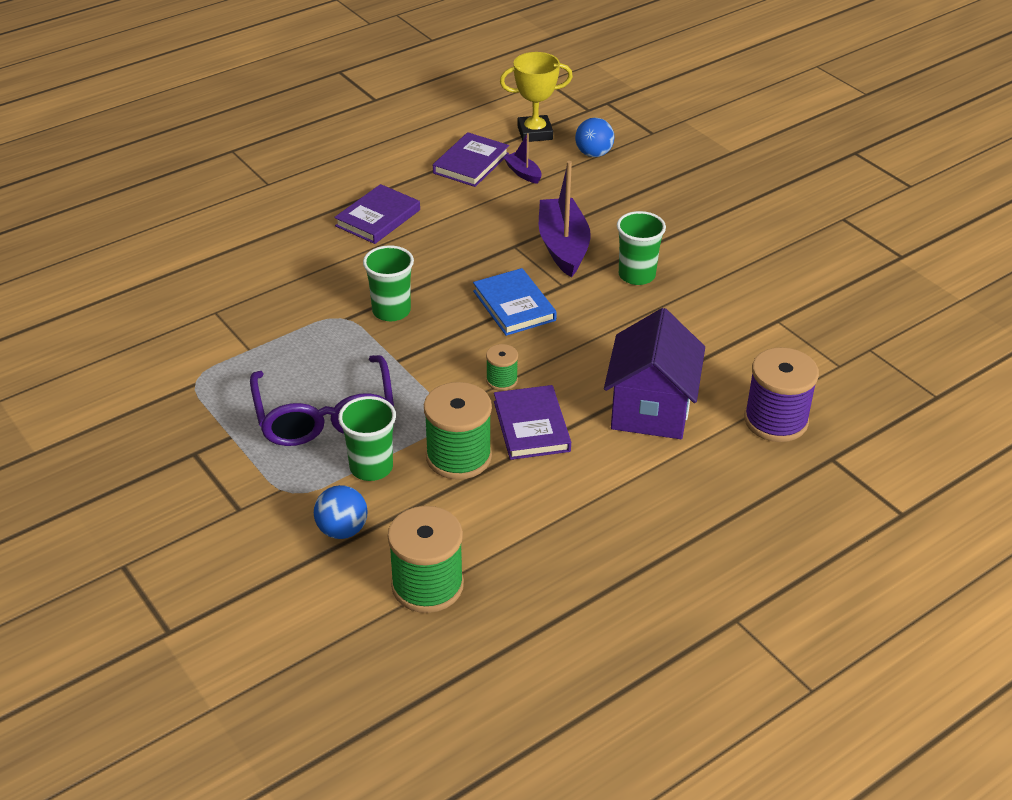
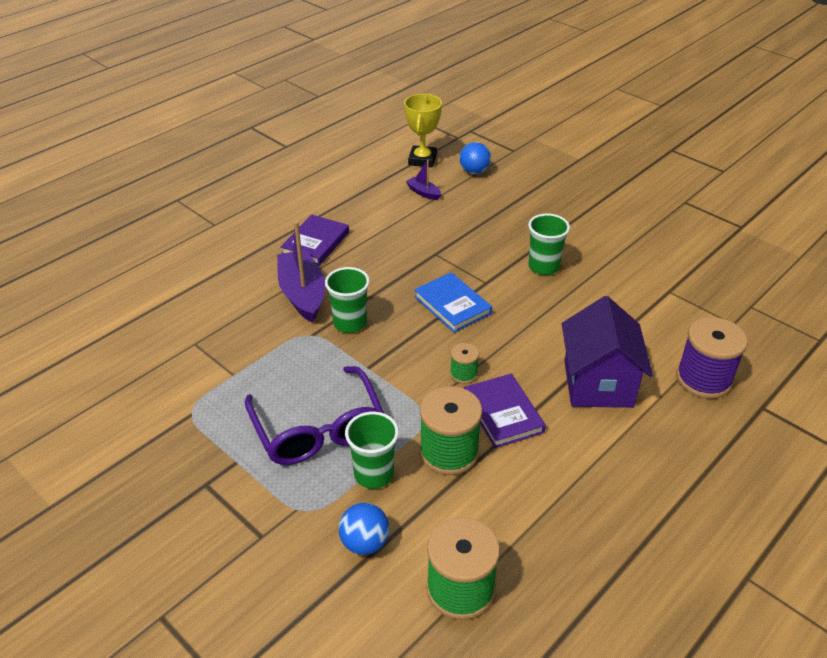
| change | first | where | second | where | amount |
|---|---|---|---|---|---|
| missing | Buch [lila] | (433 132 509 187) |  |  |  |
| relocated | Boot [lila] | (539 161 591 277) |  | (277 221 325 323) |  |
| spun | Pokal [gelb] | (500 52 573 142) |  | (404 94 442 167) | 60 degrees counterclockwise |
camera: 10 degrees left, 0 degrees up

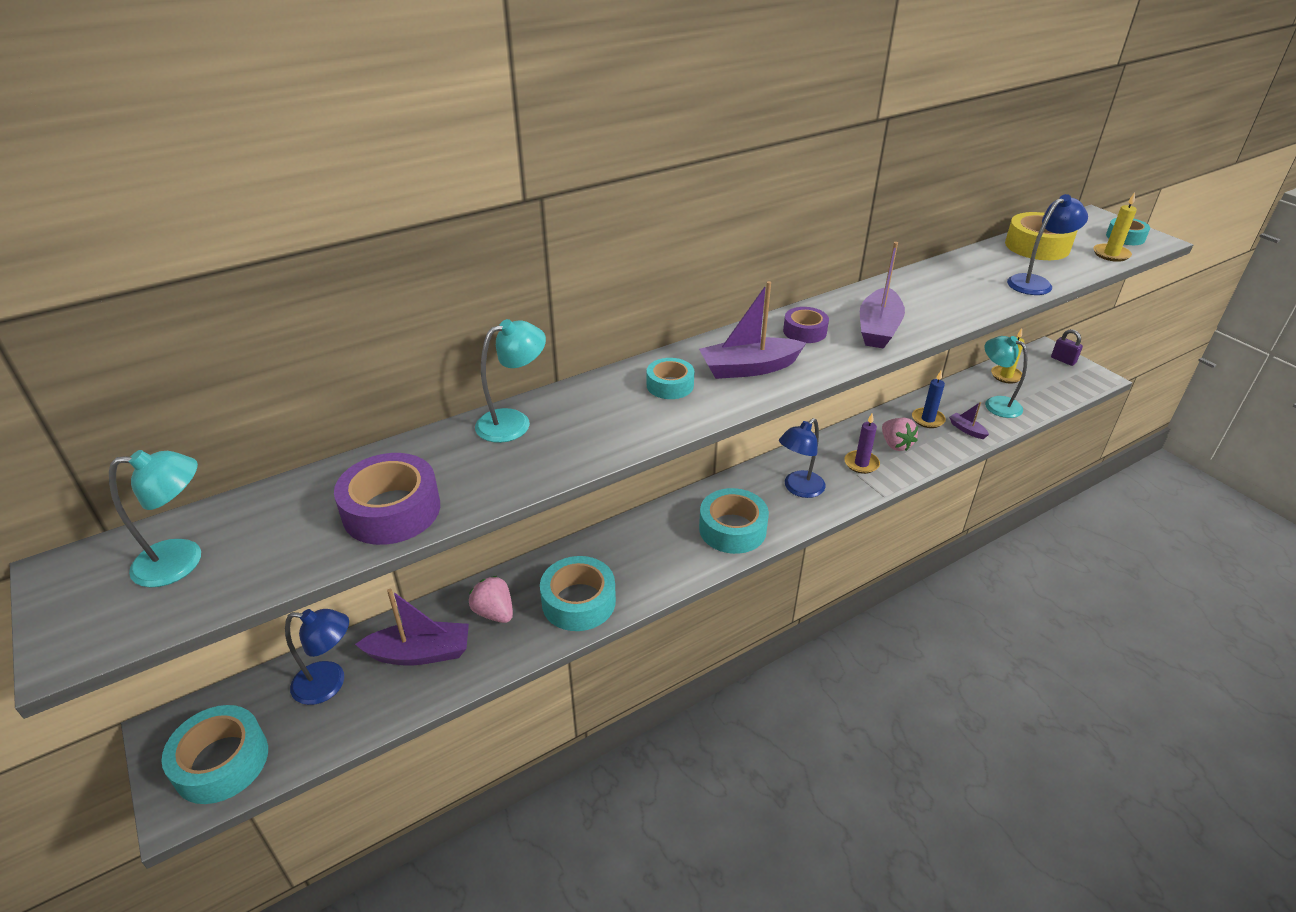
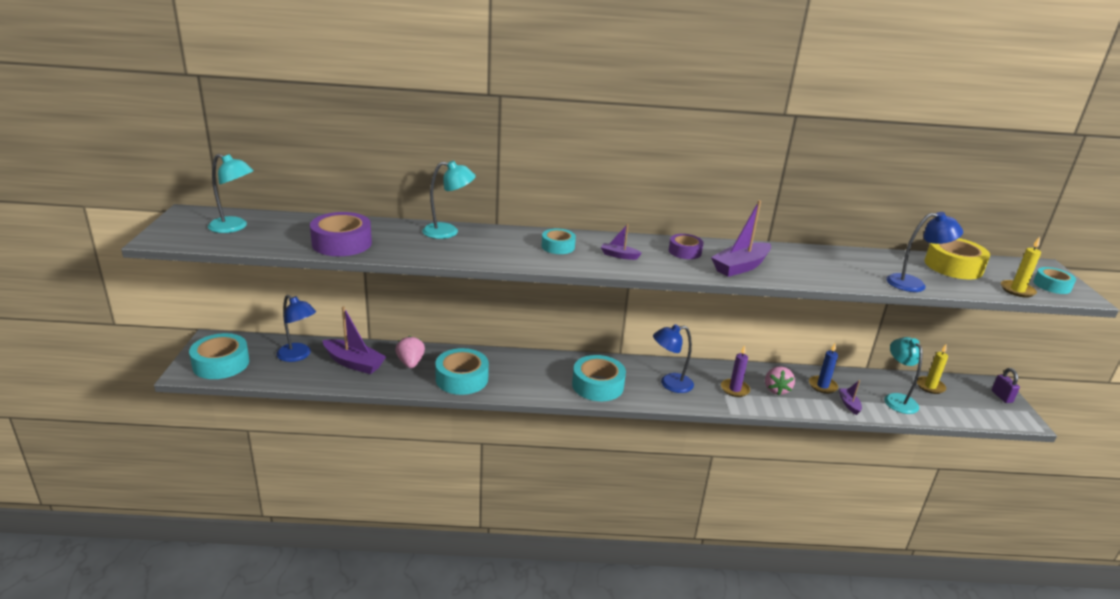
| change | first | where | second | where | amount |
|---|---|---|---|---|---|
| size | Boot [lila] | (699 281 806 379) |  | (601 224 642 260) | x0.52 |
camera: 30 degrees right, 10 degrees down

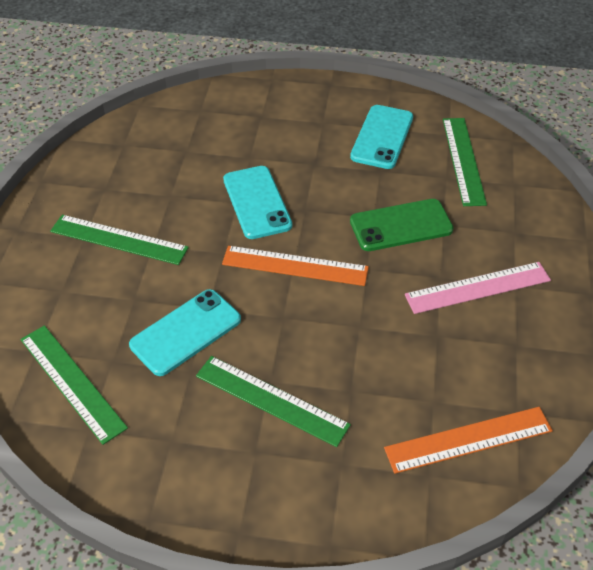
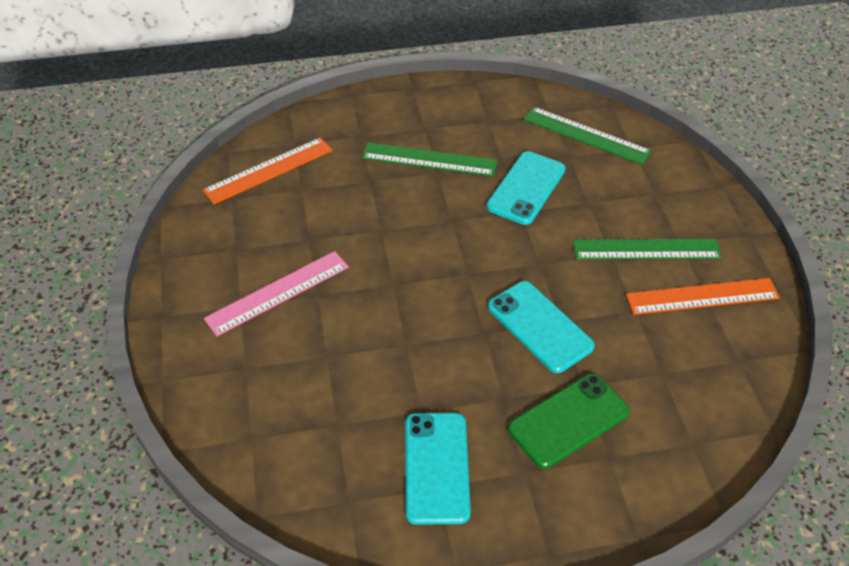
| change | first | where | second | where | amount |
|---|---|---|---|---|---|
| missing | Lineal [grün] | (443 118 487 206) |  |  |  |
| relocated | Lineal [orange] | (222 246 369 286) |  | (626 278 780 315) |  |
| relocated | Handy [grün] | (350 199 454 251) |  | (508 373 630 469) |  |
camera: 160 degrees right, 0 degrees up

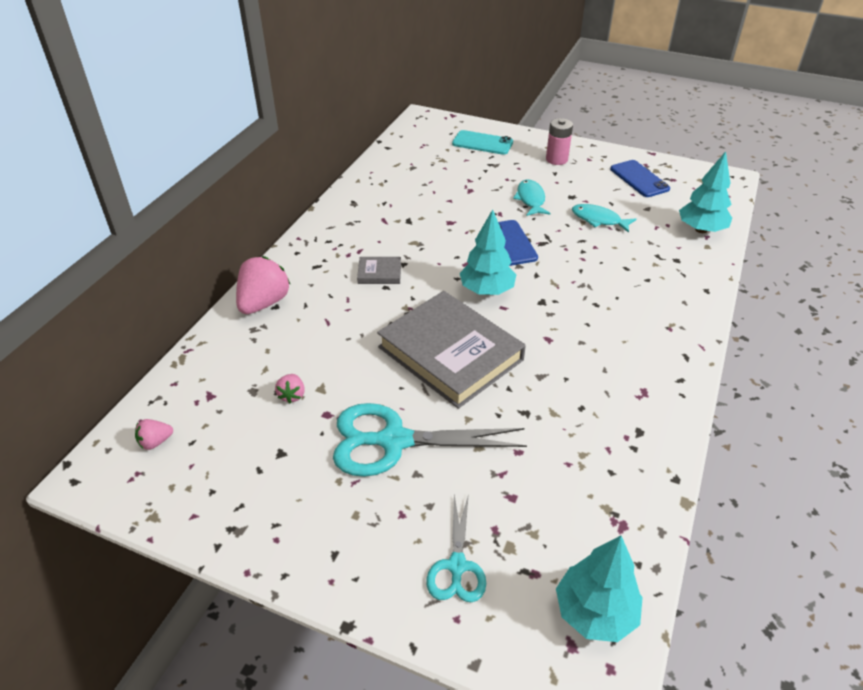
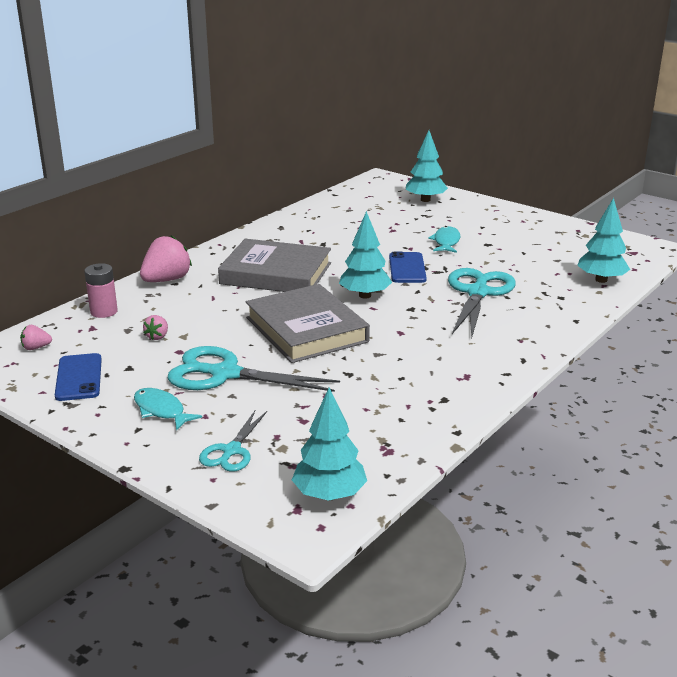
| change | first | where | second | where | amount |
|---|---|---|---|---|---|
| appeared |  |  | Schere [türkis] | (448 268 516 337) |  |
| relocated | Batterie [rosa] | (546 118 573 165) |  | (84 263 118 318) |  |
| relocated | Fisch [türkis] | (572 204 636 233) |  | (134 388 202 431) |  |
| relocated | Handy [blau] | (610 160 670 197) |  | (55 353 102 401) |  |
| exchanged | Handy [türkis] | (452 130 513 155) | Baum [türkis] | (406 130 448 202) |  |
| size | Buch [grau] | (357 257 401 284) |  | (218 239 331 292) | x2.43 |
camera: 15 degrees right, 15 degrees down

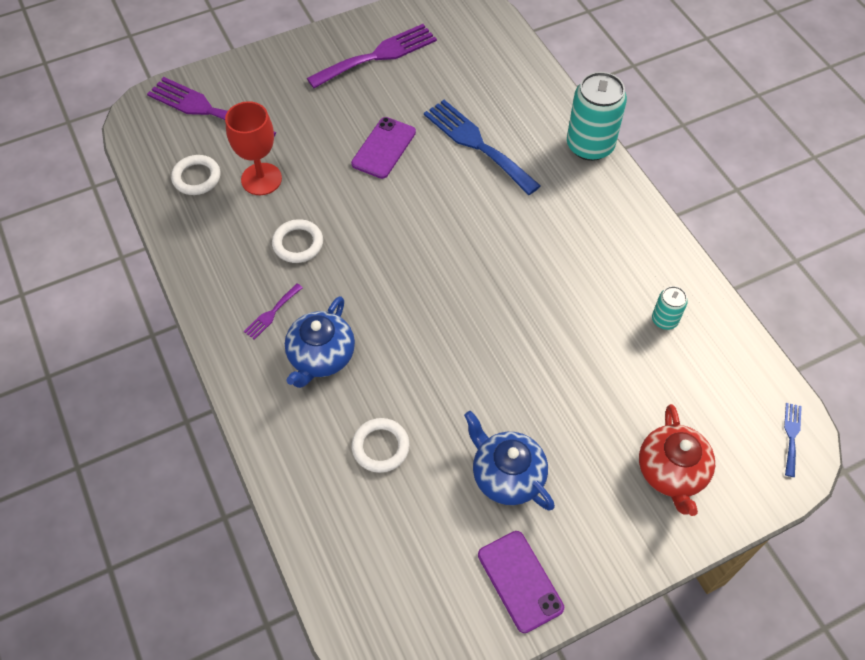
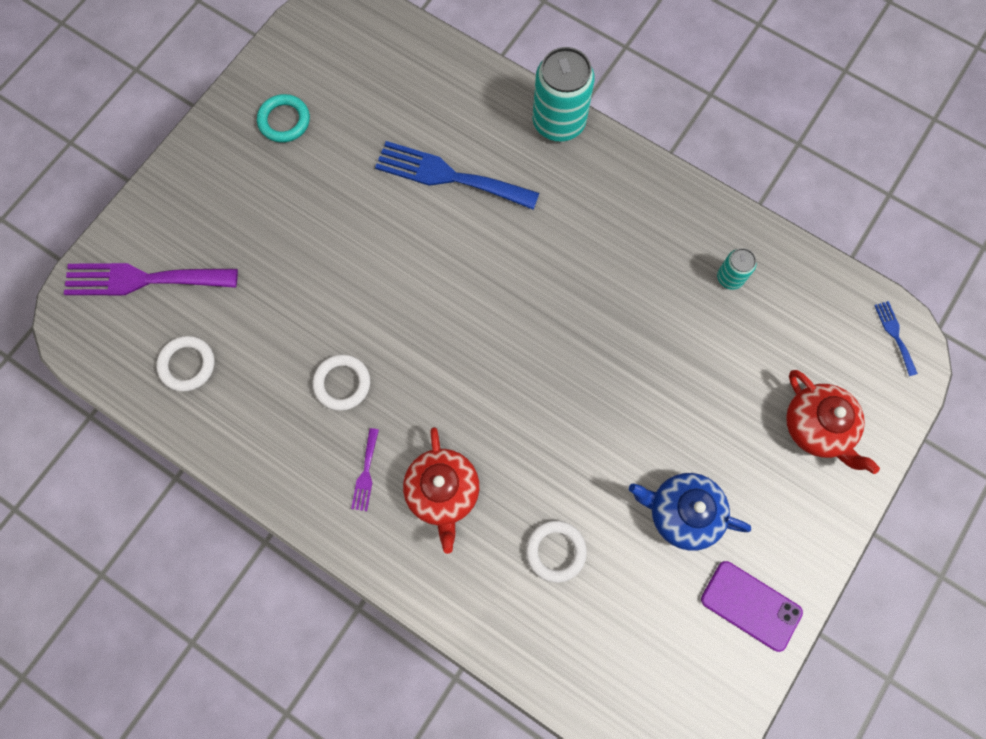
| change | first | where | second | where | amount |
|---|---|---|---|---|---|
| missing | Kelch [rot] | (225 101 282 195) |  |  |  |
| missing | Handy [lila] | (351 117 416 179) |  |  |  |
| exchanged | Gabel [lila] | (307 24 437 88) | Ring [türkis] | (257 94 310 143) |  |
| colour | Teekanne [blau] | (285 296 355 388) | Teekanne [rot] | (403 427 479 554) |  |
camera: 30 degrees left, 15 degrees up

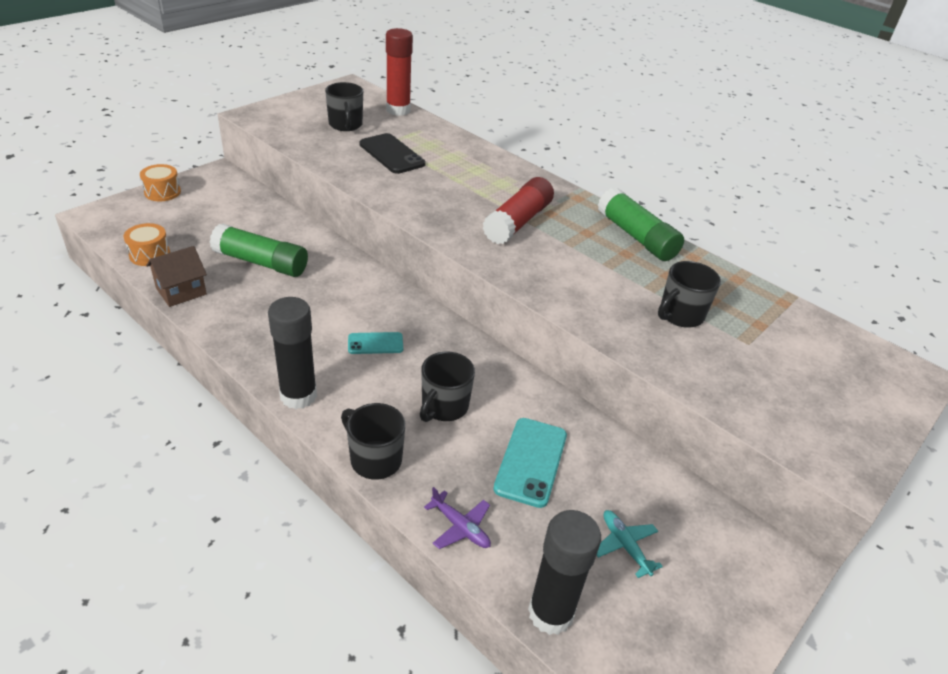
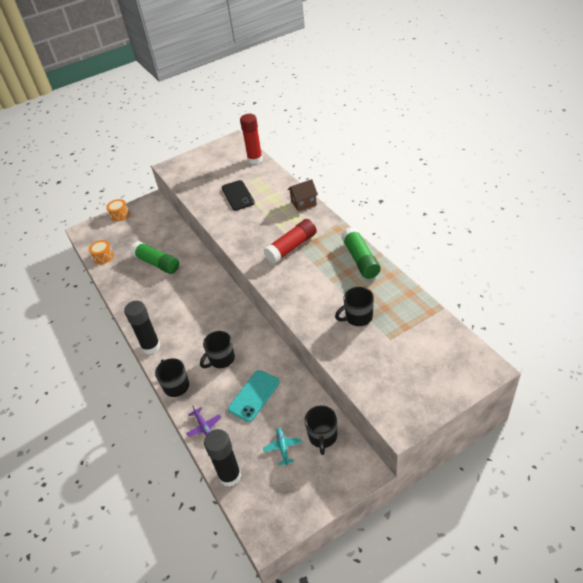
| change | first | where | second | where | amount |
|---|---|---|---|---|---|
| missing | Handy [türkis] | (348 332 403 354) |  |  |  |
| relocated | Haus [braun] | (146 246 207 307) |  | (287 179 318 212) |  |
| relocated | Tasse [schwarz] | (325 82 363 131) |  | (305 405 337 455) |  |
camera: 25 degrees right, 5 degrees up

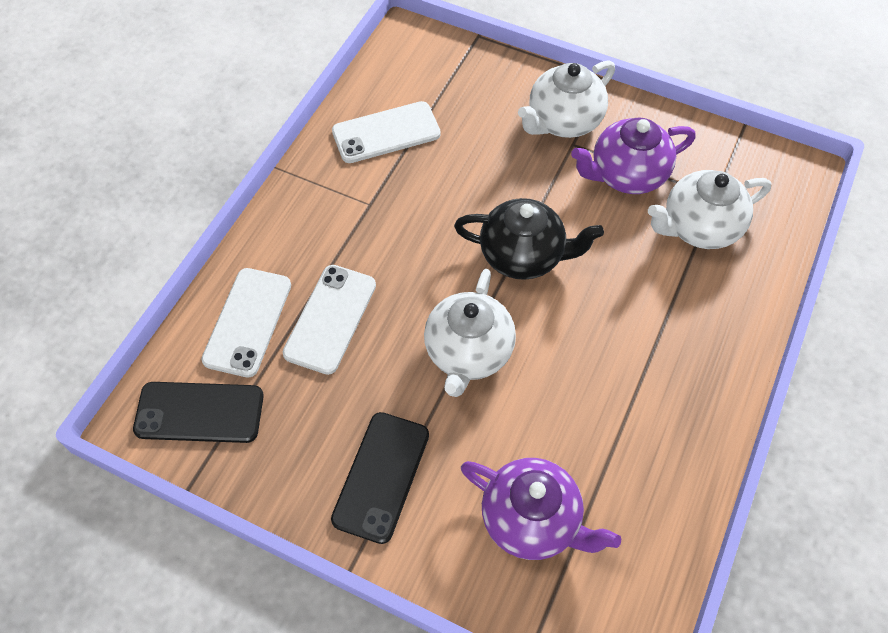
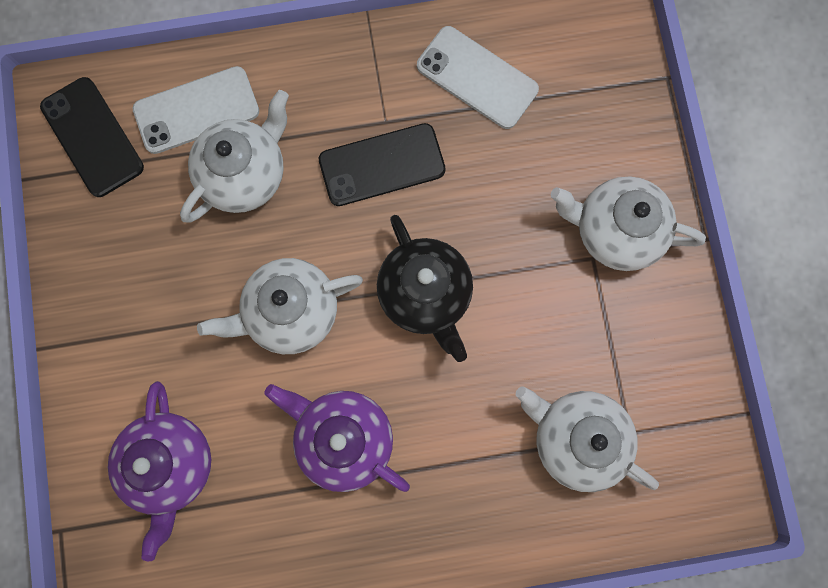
| change | first | where | second | where | amount |
|---|---|---|---|---|---|
| relocated | Handy [schwarz] | (331 412 429 544) |  | (319 123 446 206) |  |
| relocated | Teekanne [lila] | (571 117 696 194) |  | (264 384 410 492) |  |
| exchanged | Handy [weiß] | (283 265 376 375) | Teekanne [weiß] | (180 90 289 223) |  |
camera: 55 degrees right, 20 degrees up

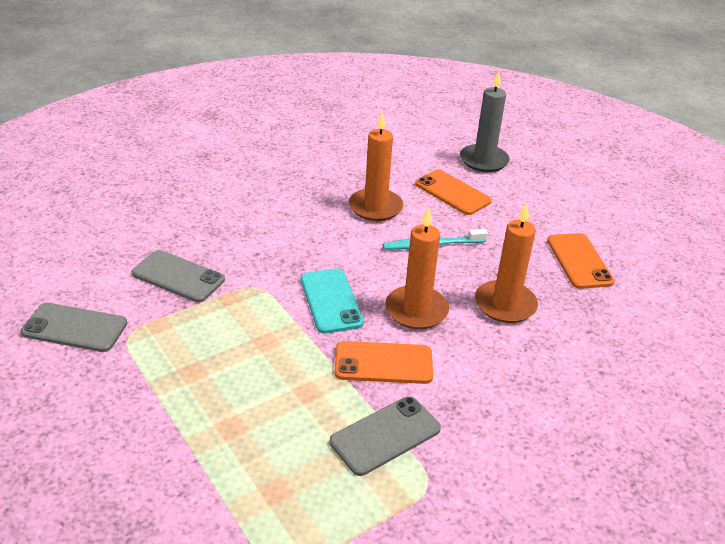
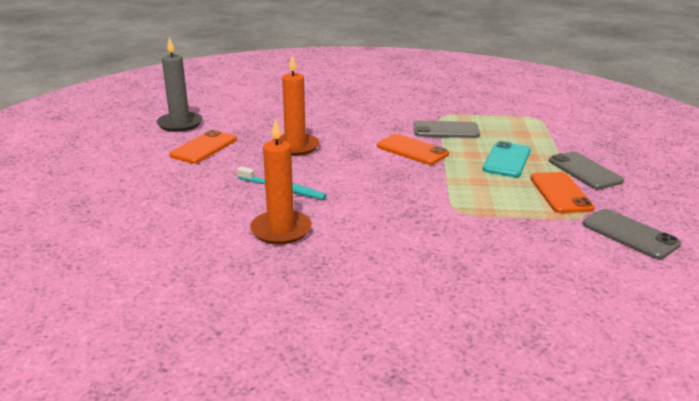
| change | first | where | second | where | amount |
|---|---|---|---|---|---|
| missing | Kerze [orange] | (385 207 449 329) |  |  |  |
| relocated | Handy [grau] | (132 250 225 302) |  | (549 152 624 190) |  |
| relocated | Handy [türkis] | (301 268 364 334) |  | (483 141 531 177) |  |
| relocated | Handy [orange] | (415 170 491 215) |  | (530 172 595 213) |  |
| relocated | Kerze [grau] | (460 71 510 172) |  | (157 37 203 132) |  |
camera: 140 degrees left, 10 degrees down

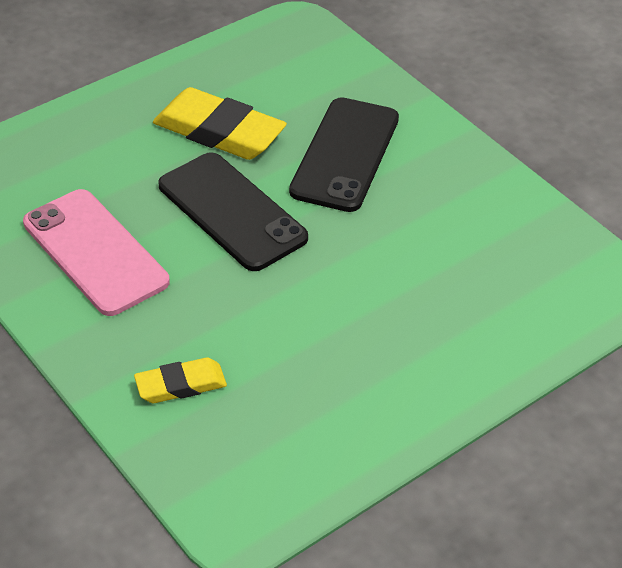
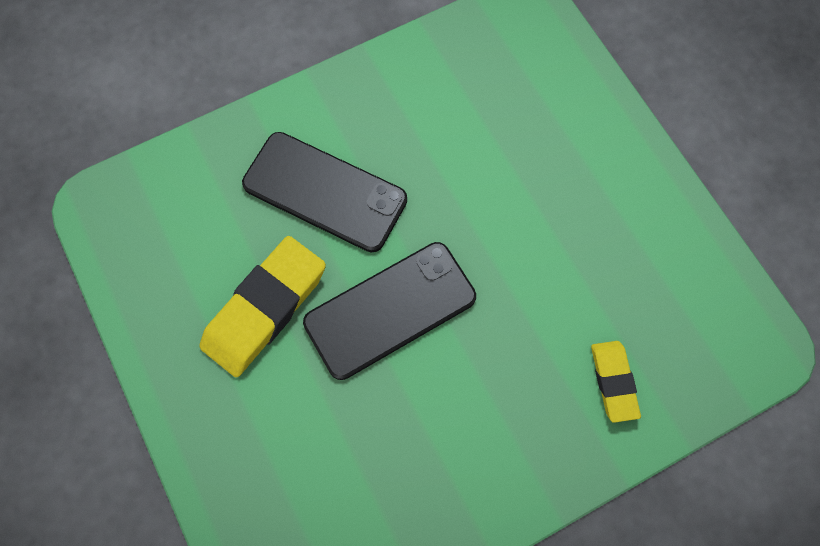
| change | first | where | second | where | amount |
|---|---|---|---|---|---|
| missing | Handy [rosa] | (23 189 170 316) |  |  |  |
camera: 80 degrees left, 25 degrees up

